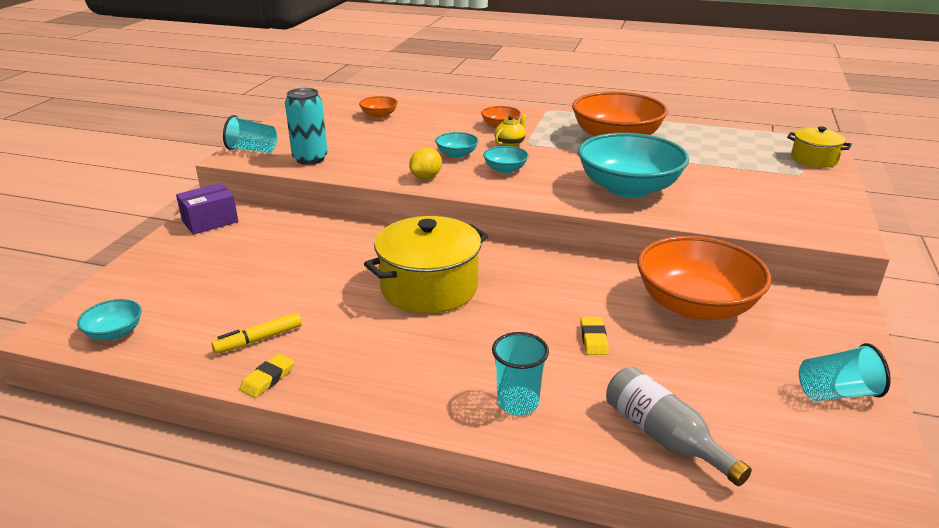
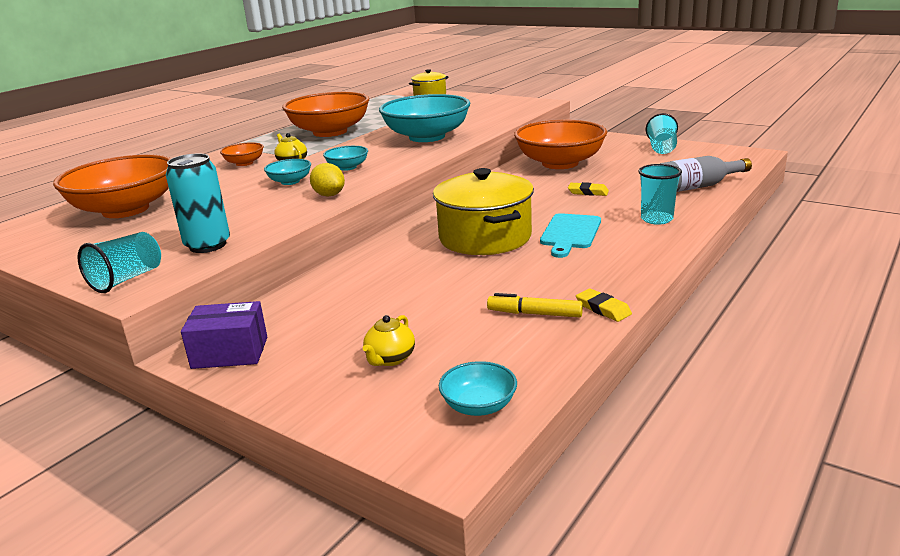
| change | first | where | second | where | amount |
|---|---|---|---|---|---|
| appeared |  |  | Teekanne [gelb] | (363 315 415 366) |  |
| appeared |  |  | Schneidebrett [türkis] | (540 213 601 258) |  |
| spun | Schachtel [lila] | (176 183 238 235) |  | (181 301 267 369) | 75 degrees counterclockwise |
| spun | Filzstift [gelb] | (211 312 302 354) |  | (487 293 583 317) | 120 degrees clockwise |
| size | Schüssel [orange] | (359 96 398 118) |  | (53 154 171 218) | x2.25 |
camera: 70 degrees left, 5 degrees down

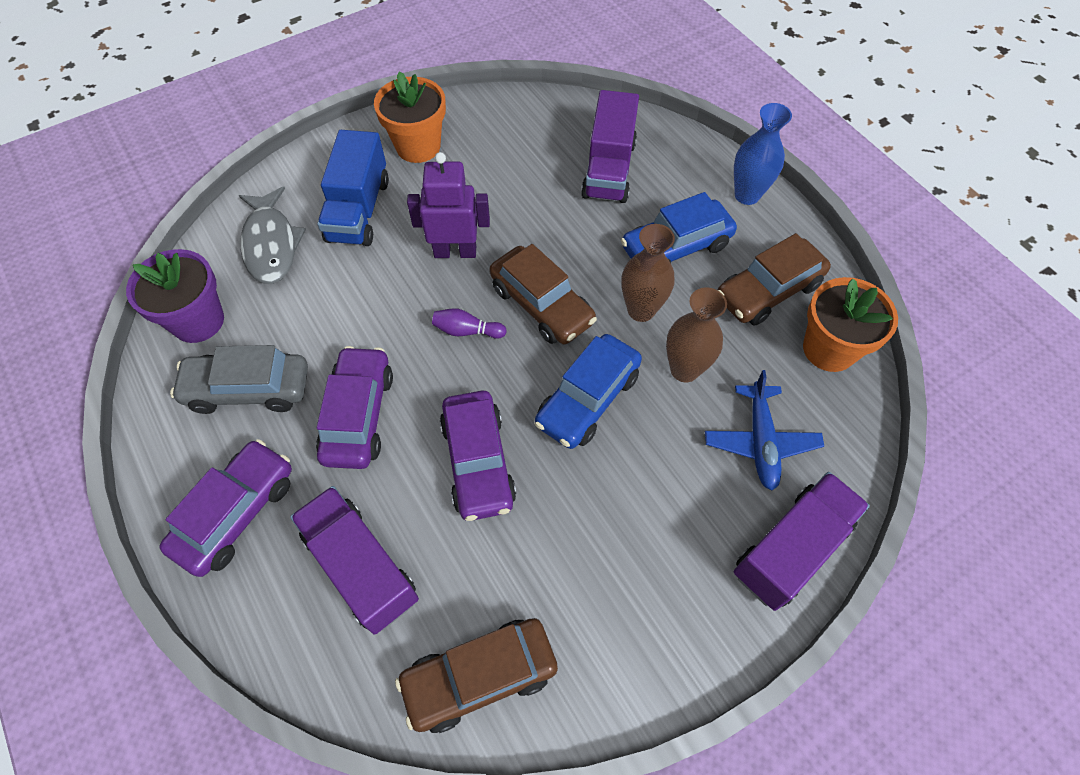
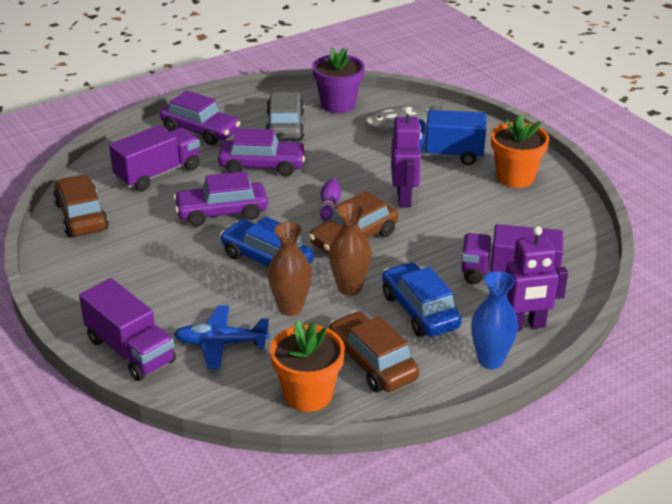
| change | first | where | second | where | amount |
|---|---|---|---|---|---|
| appeared |  |  | Roboter [lila] | (506 226 568 331) |  |
camera: 90 degrees right, 25 degrees down

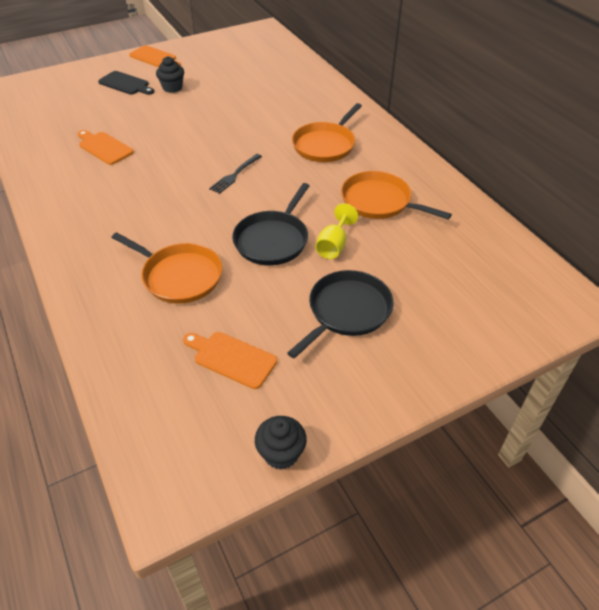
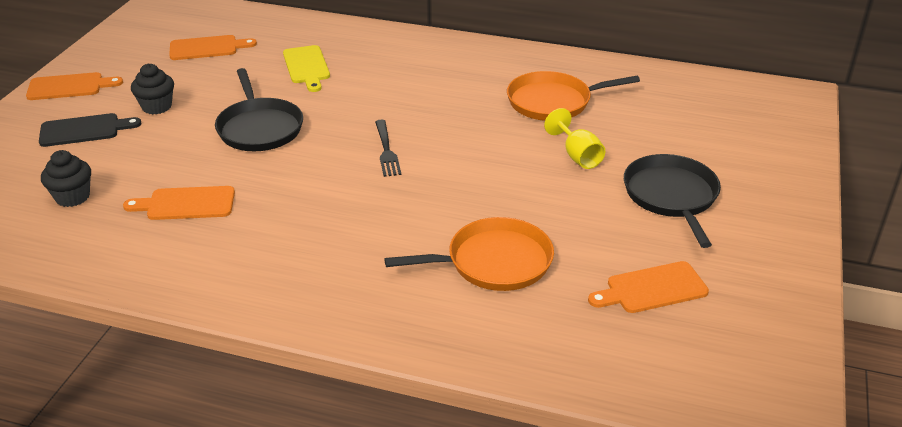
| change | first | where | second | where | amount |
|---|---|---|---|---|---|
| missing | Pfanne [orange] | (292 103 362 162) |  |  |  |
| appeared |  |  | Schneidebrett [orange] | (169 35 257 60) |  |
| appeared |  |  | Schneidebrett [gelb] | (283 45 330 92) |  |
| relocated | Pfanne [schwarz] | (232 183 309 265) |  | (215 68 303 151) |  |
| relocated | Muffin [schwarz] | (255 416 307 470) |  | (41 150 91 207) |  |
camera: 45 degrees left, 10 degrees down

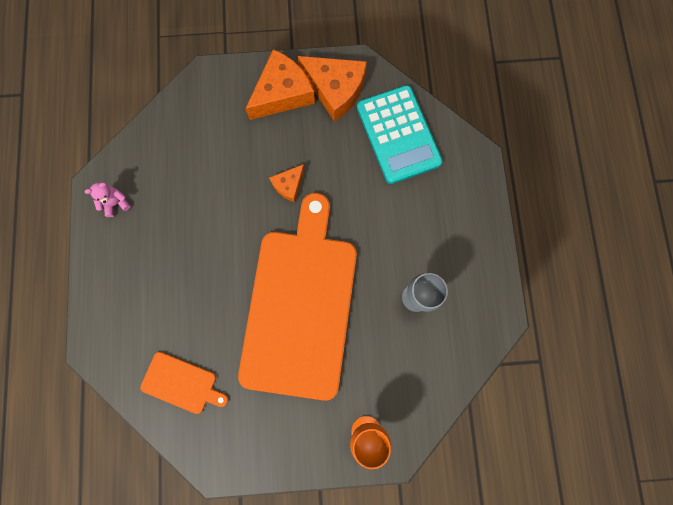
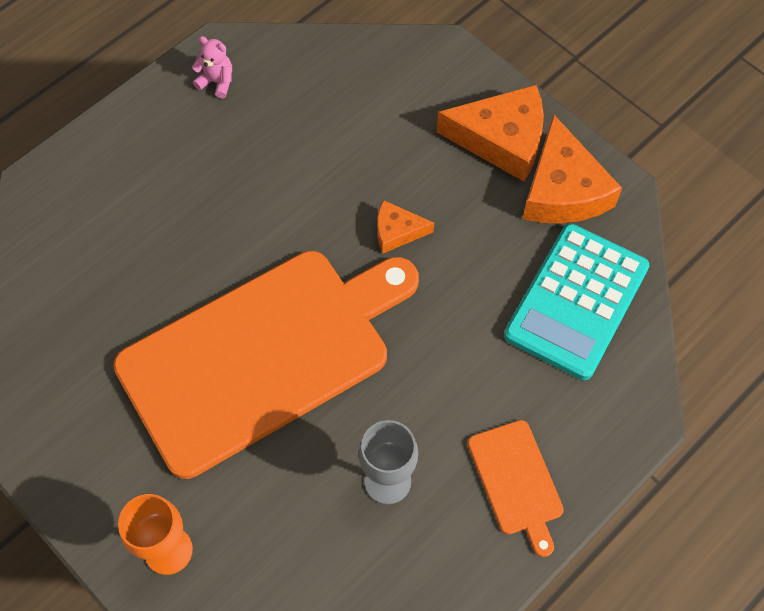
| change | first | where | second | where | amount |
|---|---|---|---|---|---|
| relocated | Schneidebrett [orange] | (140 352 228 414) |  | (468 420 564 557) |  |
camera: 50 degrees right, 15 degrees down

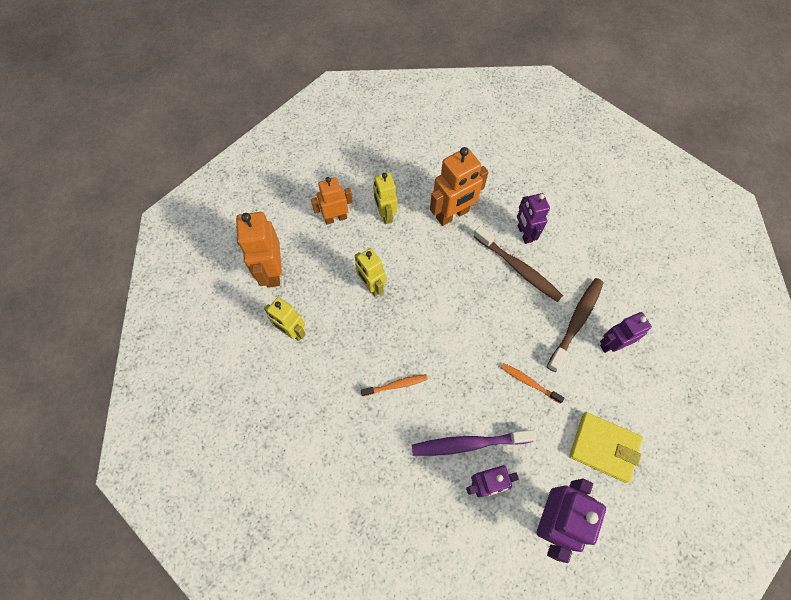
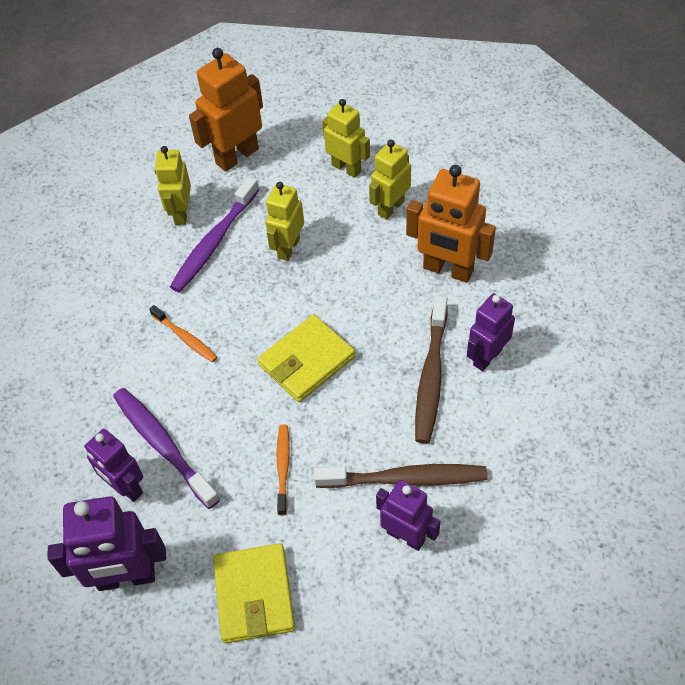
| change | first | where | second | where | amount |
|---|---|---|---|---|---|
| appeared |  |  | Zahnbürste [lila] | (170 176 259 293) |  |
| appeared |  |  | Geldbörse [gelb] | (257 314 355 402) |  |
| colour | Roboter [orange] | (311 177 353 224) | Roboter [gelb] | (322 99 370 178) |  |
camera: 60 degrees right, 10 degrees down

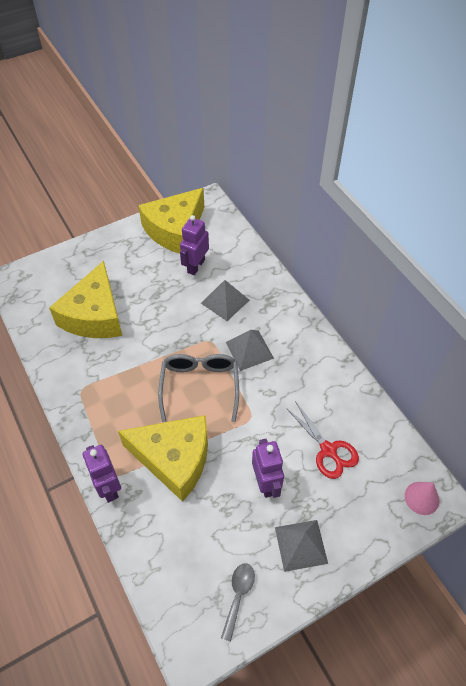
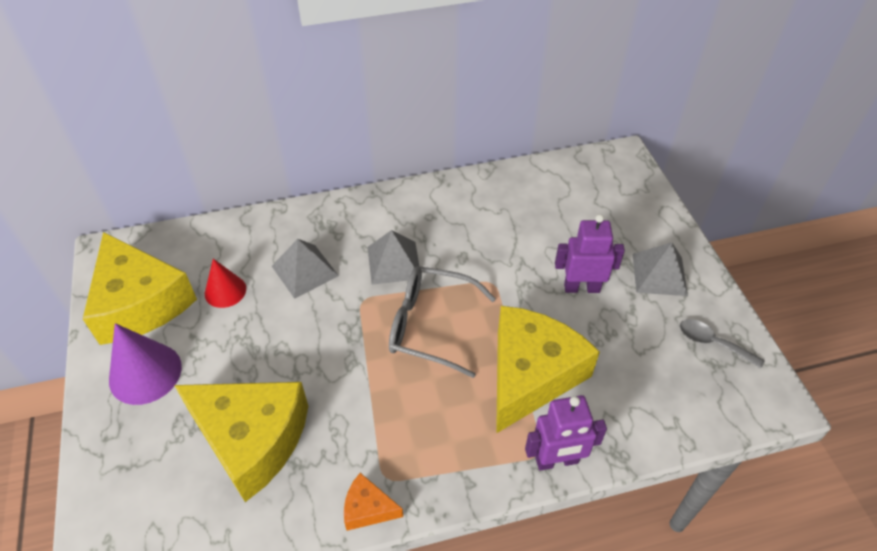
| change | first | where | second | where | amount |
|---|---|---|---|---|---|
| missing | Schere [rot] | (286 401 359 479) |  |  |  |
| missing | Kegel [rosa] | (405 482 439 515) |  |  |  |
| appeared |  |  | Kegel [lila] | (109 323 182 405) |  |
| appeared |  |  | Käse [orange] | (344 473 403 531) |  |
| exchanged | Roboter [lila] | (180 215 209 275) | Kegel [rot] | (205 259 246 308) |  |
camera: 75 degrees left, 5 degrees down

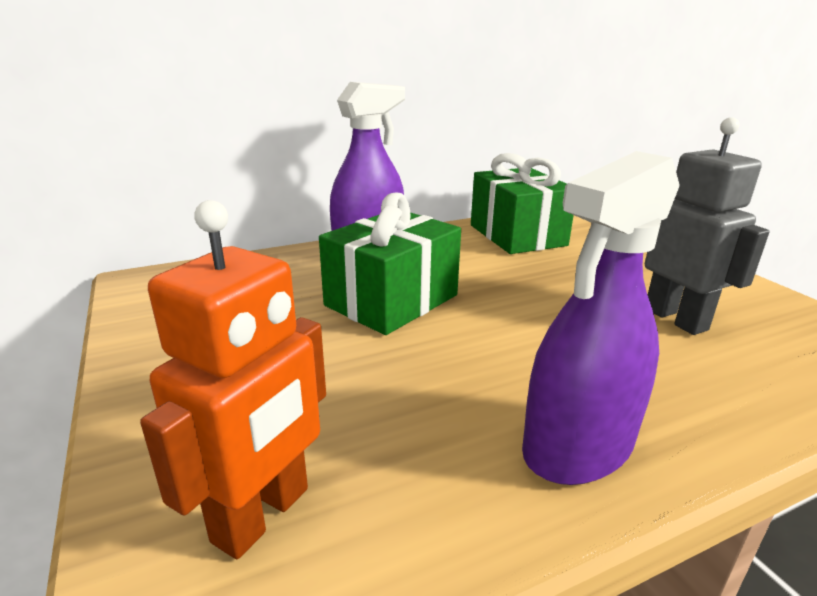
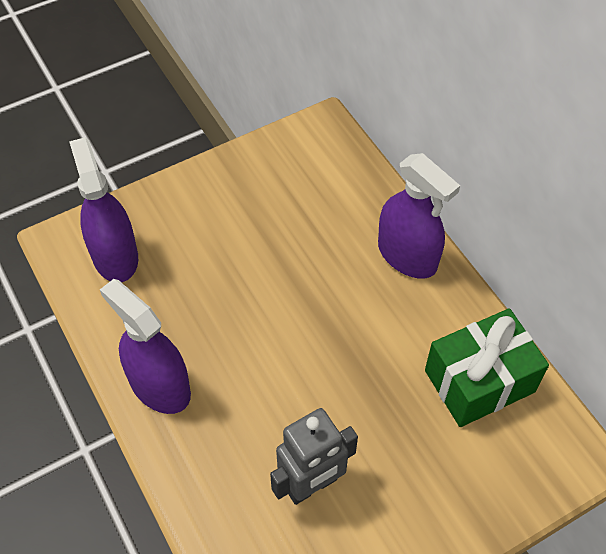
| change | first | where | second | where | amount |
|---|---|---|---|---|---|
| missing | Geschenk [grün] | (319 192 461 335) |  |  |  |
| exchanged | Roboter [orange] | (140 200 326 559) | Sprühflasche [lila] | (69 137 138 282) |  |
camera: 85 degrees right, 30 degrees up

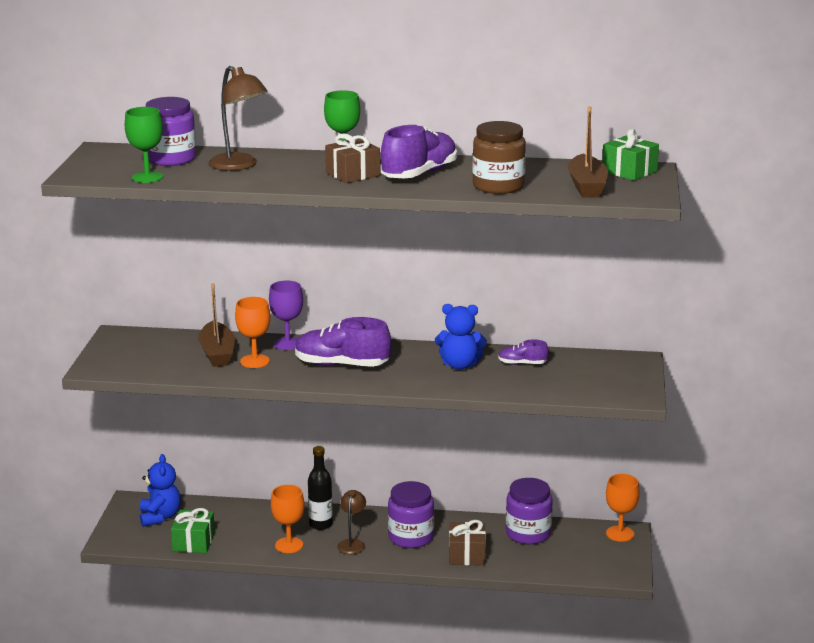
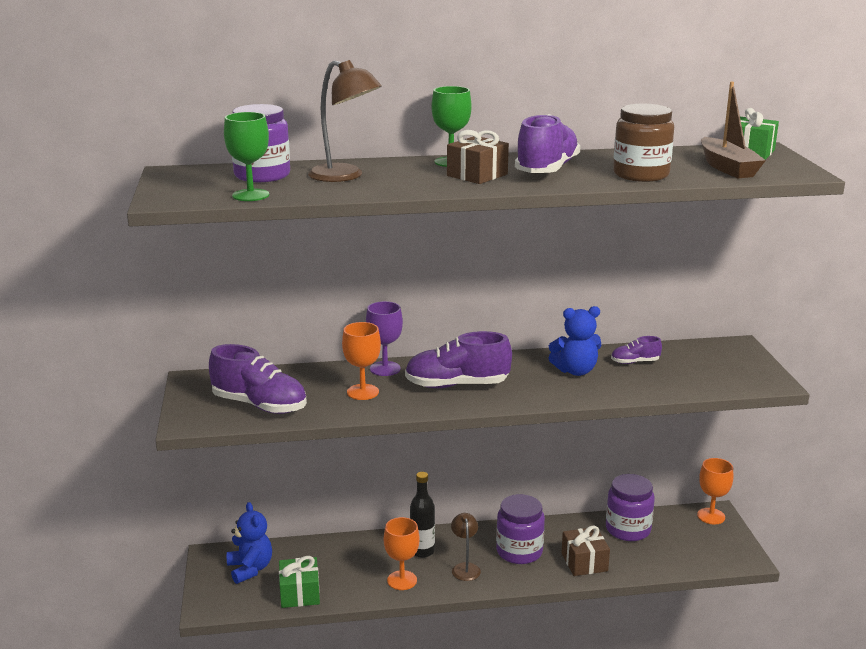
| change | first | where | second | where | amount |
|---|---|---|---|---|---|
| missing | Boot [braun] | (198 283 235 367) |  |  |  |
| appeared |  |  | Schuh [lila] | (209 344 307 414) |  |
camera: 15 degrees left, 0 degrees up

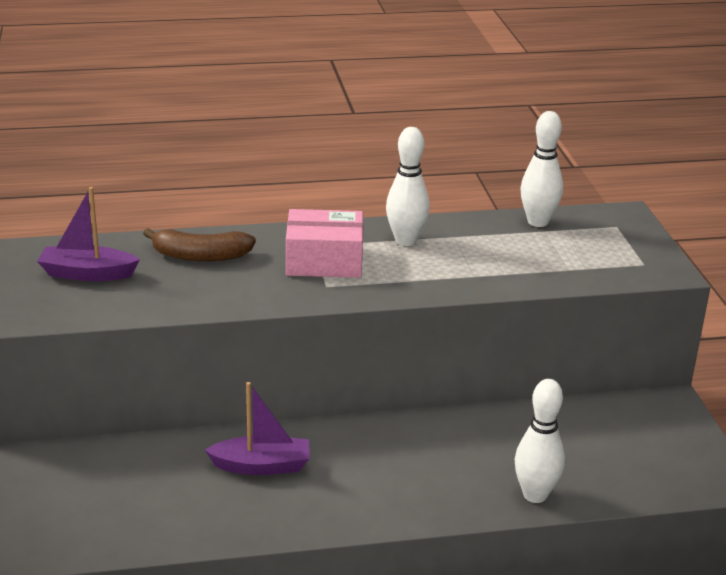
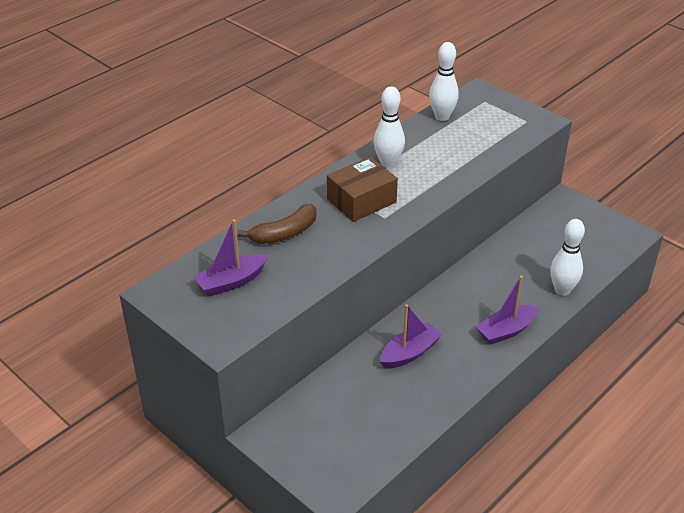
| change | first | where | second | where | amount |
|---|---|---|---|---|---|
| appeared |  |  | Boot [lila] | (475 276 539 345) |  |
| colour | Schachtel [rosa] | (286 209 363 278) | Schachtel [braun] | (327 157 398 222) |  |
camera: 35 degrees left, 10 degrees up

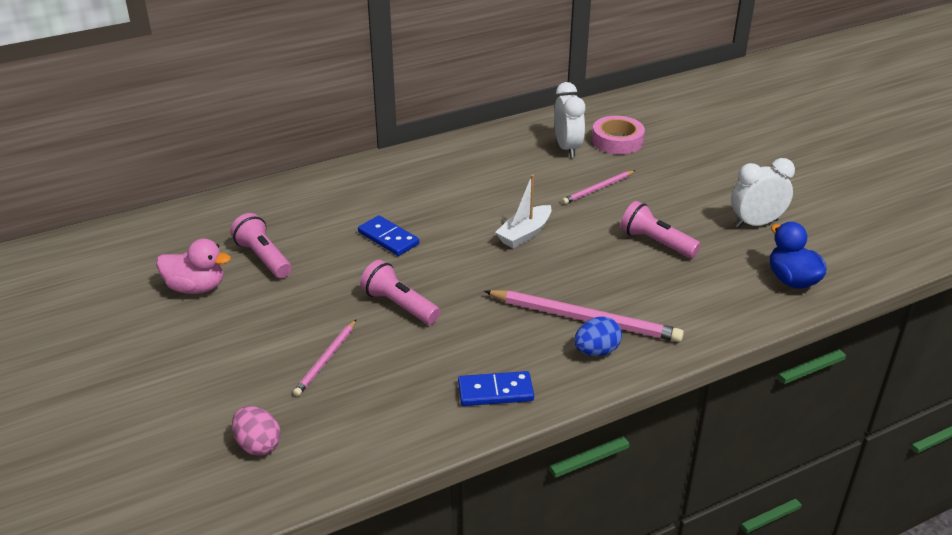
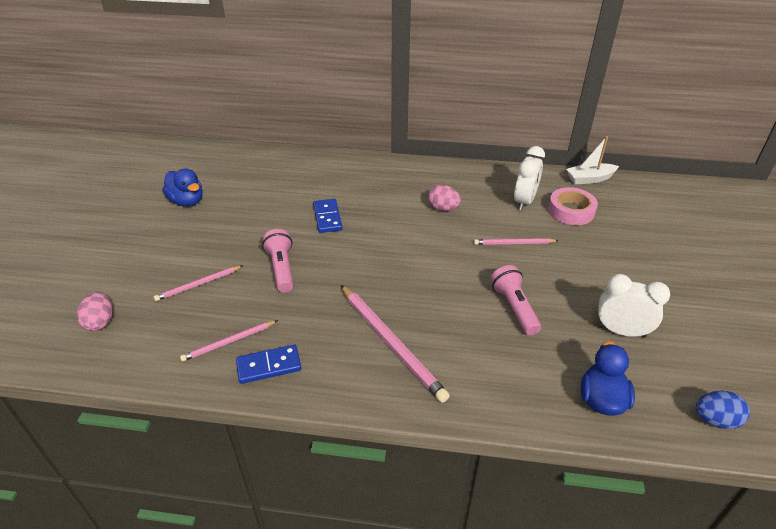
| change | first | where | second | where | amount |
|---|---|---|---|---|---|
| missing | Taschenlampe [rosa] | (230 213 292 278) |  |  |  |
| appeared |  |  | Bleistift [rosa] | (180 320 278 361) |  |
| appeared |  |  | Ei [rosa] | (428 185 461 211) |  |
| relocated | Boot [weiß] | (495 174 552 248) |  | (566 136 619 184) |  |
| relocated | Ei [blau] | (574 317 622 356) |  | (696 391 750 429) |  |
| colour | Ente [rosa] | (156 239 231 294) | Ente [blau] | (162 168 203 206) |  |
| spun | Dominostein [blau] | (458 371 534 406) |  | (236 345 301 384) | 45 degrees counterclockwise |
camera: 35 degrees right, 5 degrees up

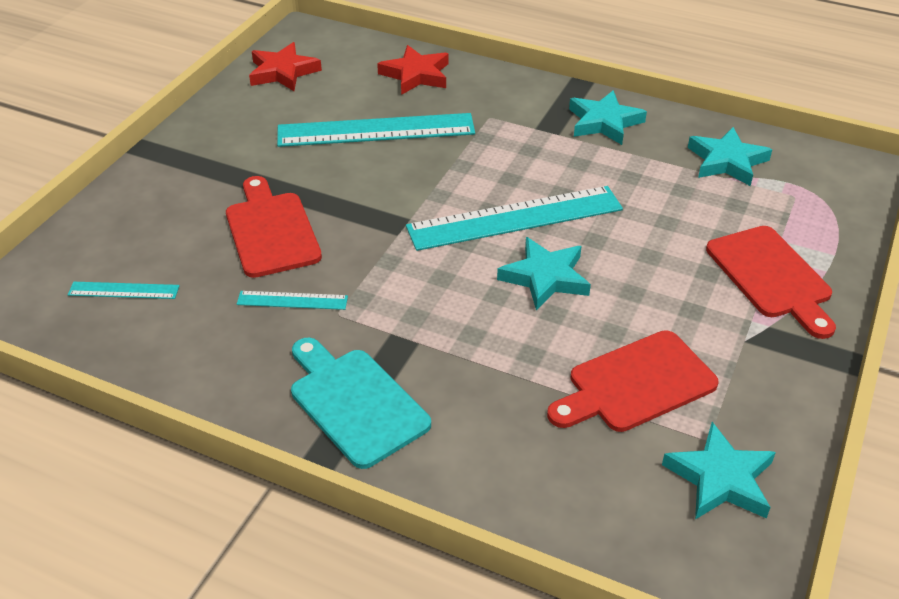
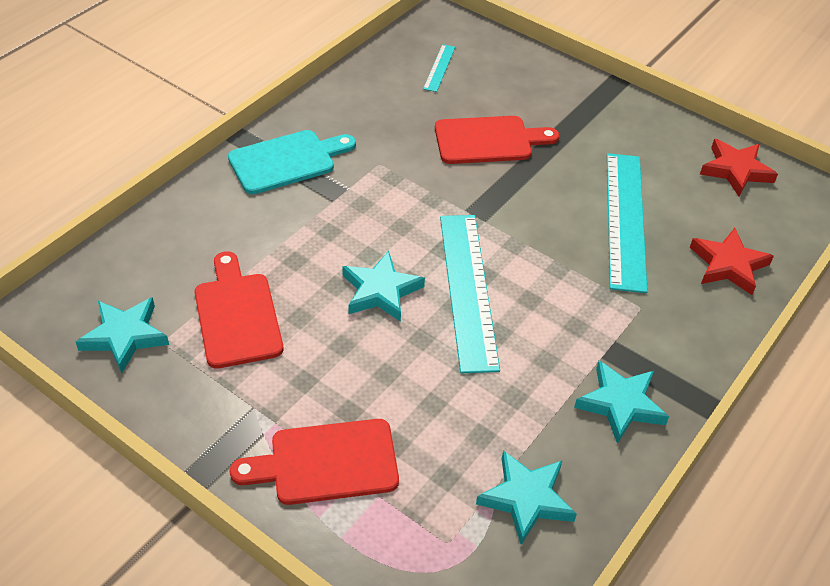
| change | first | where | second | where | amount |
|---|---|---|---|---|---|
| missing | Lineal [türkis] | (237 291 348 310) |  |  |  |
camera: 100 degrees right, 5 degrees up

